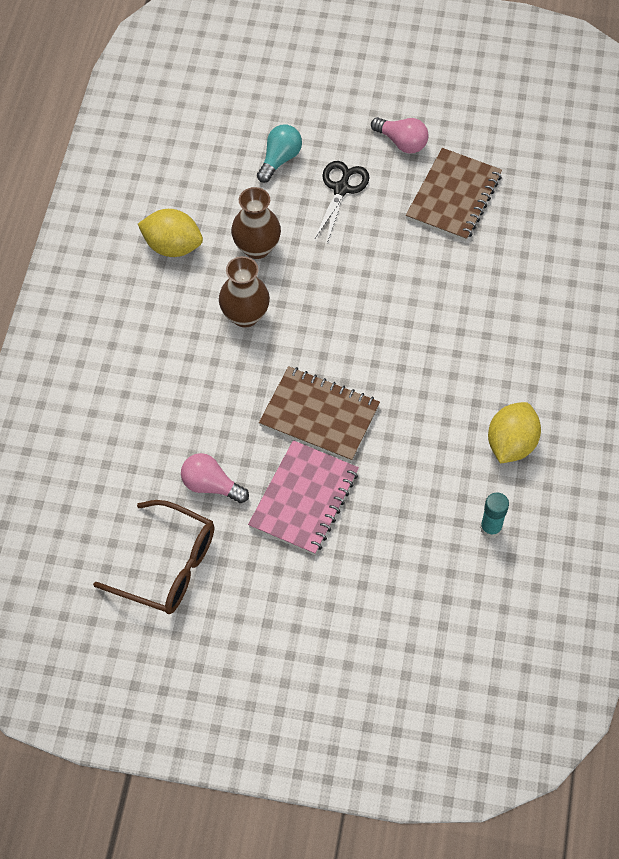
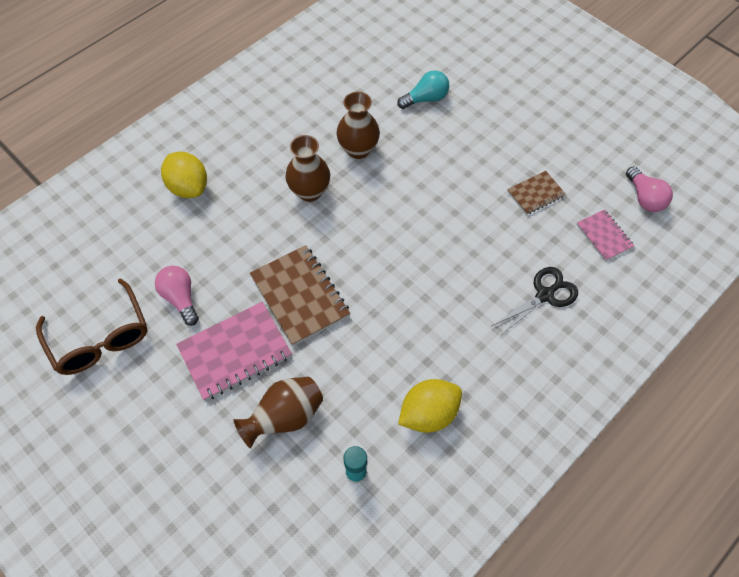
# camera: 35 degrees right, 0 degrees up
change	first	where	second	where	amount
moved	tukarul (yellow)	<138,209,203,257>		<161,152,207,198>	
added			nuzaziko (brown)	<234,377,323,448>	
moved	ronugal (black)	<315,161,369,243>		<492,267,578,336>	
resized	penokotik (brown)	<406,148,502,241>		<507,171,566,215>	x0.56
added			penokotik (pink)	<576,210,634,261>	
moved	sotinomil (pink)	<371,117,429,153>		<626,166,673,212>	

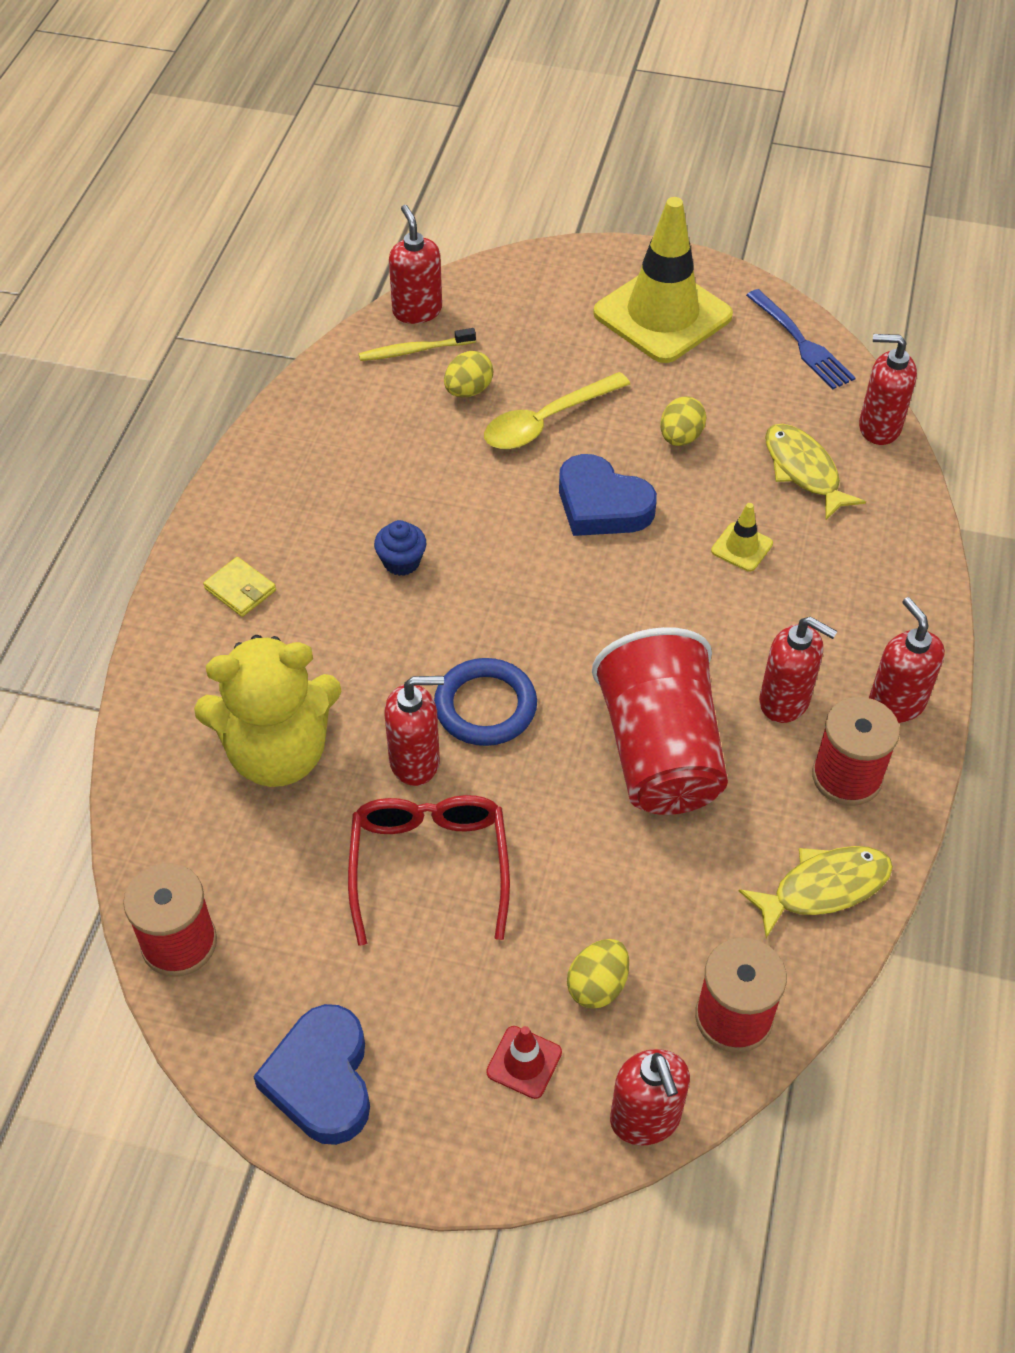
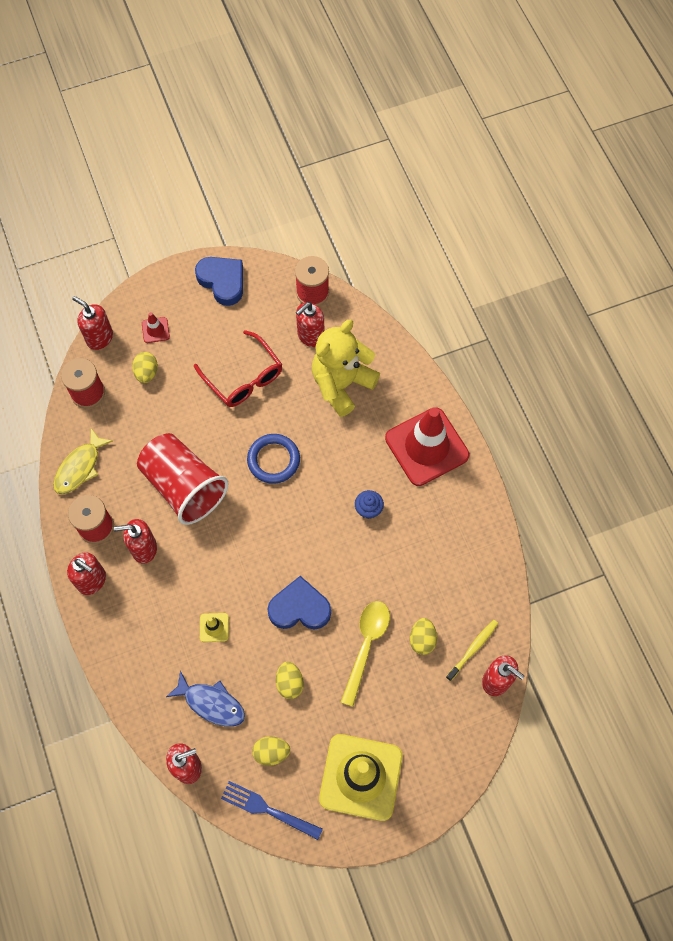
# camera: 145 degrees right, 15 degrees up
change	first	where	second	where	amount
recoloured	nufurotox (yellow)	<765,424,866,520>	nufurotox (blue)	<166,671,245,727>	
added			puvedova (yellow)	<252,736,290,766>	
moved	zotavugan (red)	<385,676,444,786>		<296,302,324,347>	
replaced	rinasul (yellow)	<203,557,276,617>	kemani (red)	<385,407,469,486>	

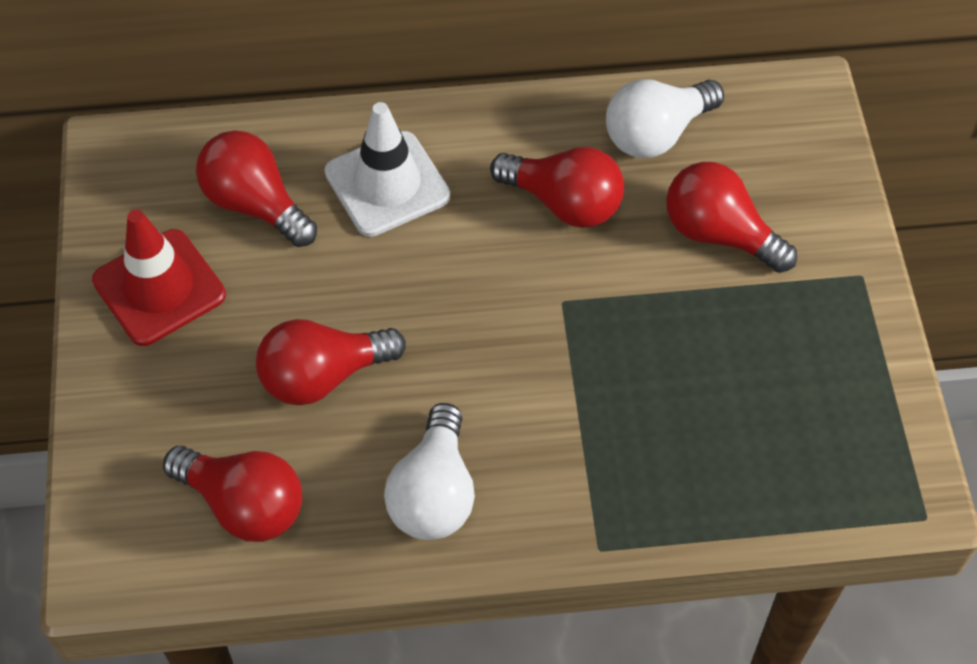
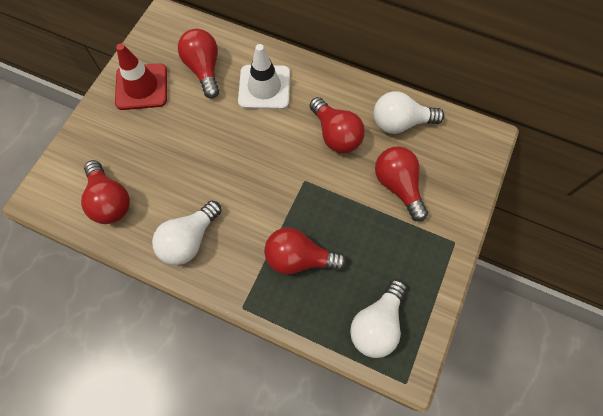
# camera: 30 degrees right, 10 degrees up
change	first	where	second	where	amount
moved	sotinomil (red)	<256,319,406,405>		<264,228,347,274>	
added			sotinomil (white)	<350,279,407,358>	

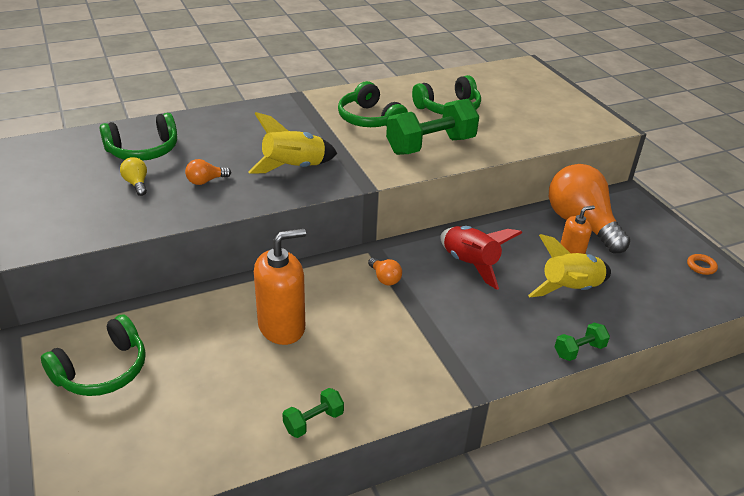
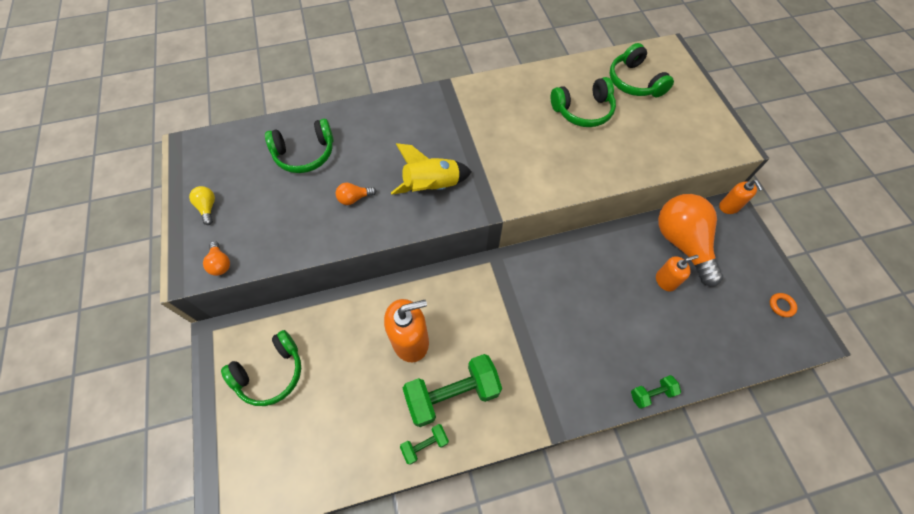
# camera: 10 degrees right, 25 degrees up
change	first	where	second	where	amount
moved	sotinomil (yellow)	<120,157,147,196>		<189,186,215,225>	
moved	sotinomil (orange)	<368,258,402,285>		<203,241,230,276>	
moved	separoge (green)	<386,99,479,155>		<403,354,502,427>	
moved	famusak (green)	<338,81,408,127>		<609,43,674,97>	
added			zotavugan (orange)	<719,180,763,214>	
removed	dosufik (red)	<440,226,522,290>			
removed	dosufik (yellow)	<528,234,611,297>			

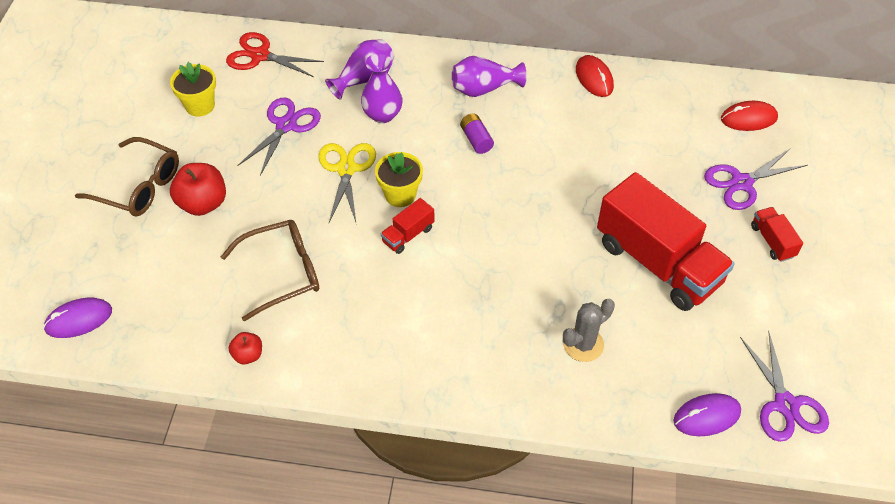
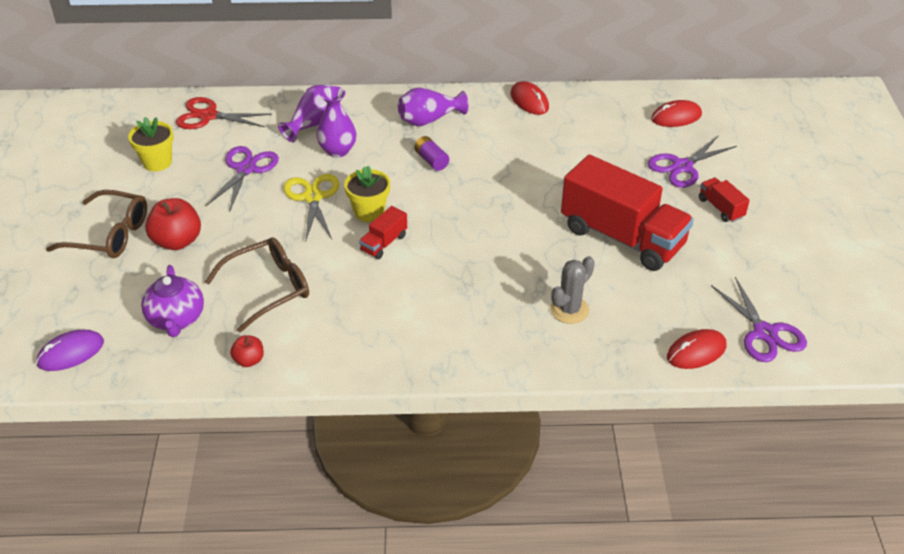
# camera: 10 degrees left, 10 degrees down
change	first	where	second	where	amount
added			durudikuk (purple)	<141,265,204,337>	
recoloured	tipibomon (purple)	<673,393,741,436>	tipibomon (red)	<667,329,727,369>	

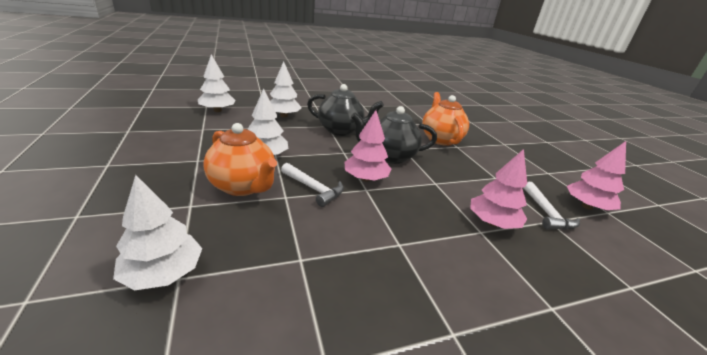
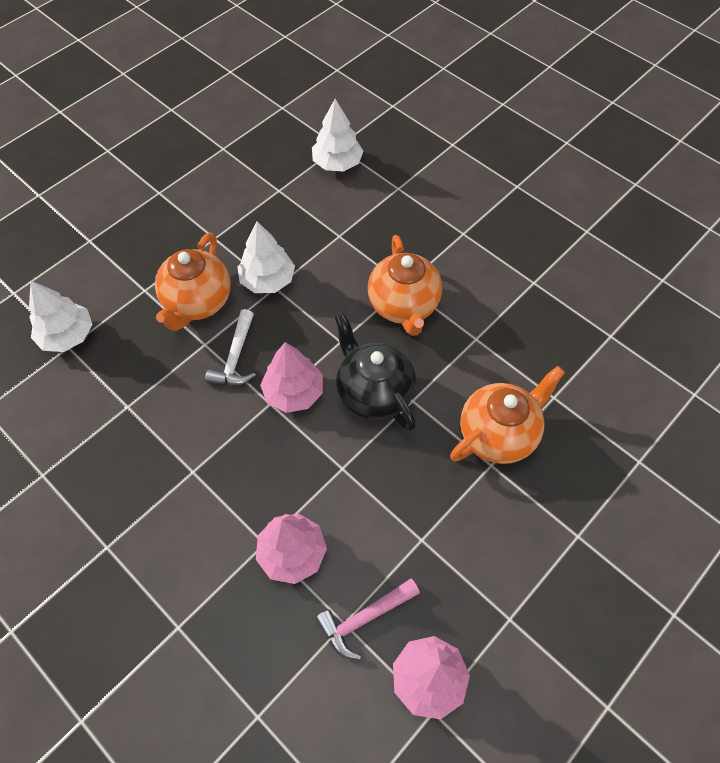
# camera: 65 degrees right, 30 degrees up
change	first	where	second	where	amount
recoloured	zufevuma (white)	<523,182,580,230>	zufevuma (pink)	<315,579,420,660>	
recoloured	durudikuk (black)	<307,84,384,136>	durudikuk (orange)	<368,235,442,336>	
removed	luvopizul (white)	<270,61,302,117>			

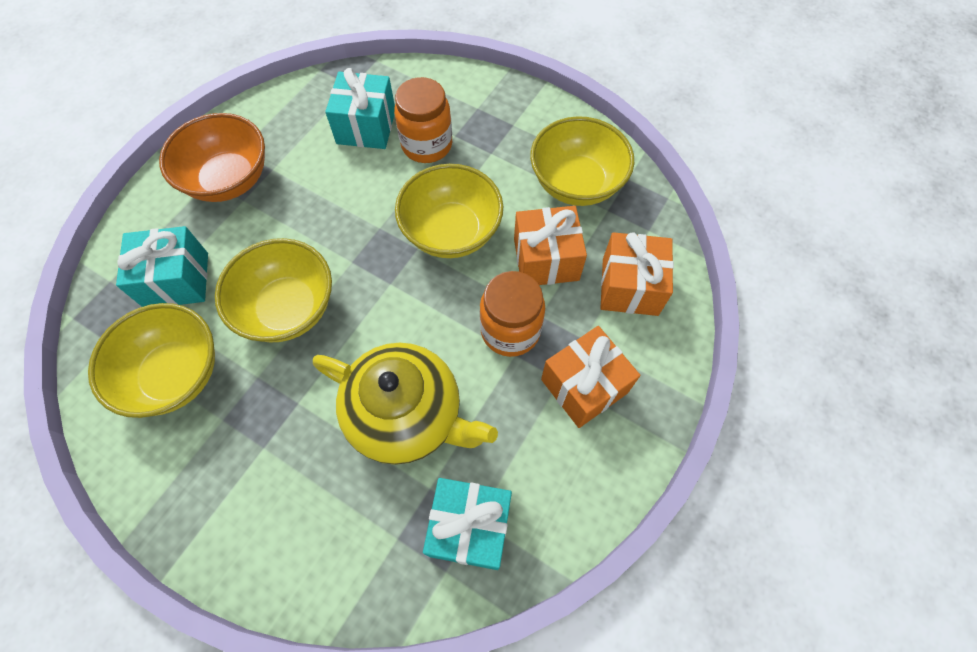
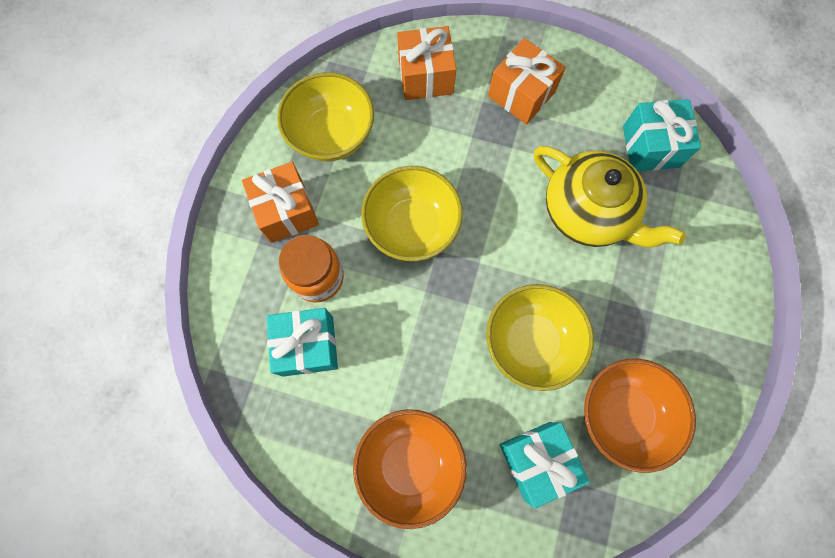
# camera: 105 degrees left, 10 degrees up
change	first	where	second	where	amount
moved	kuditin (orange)	<514,206,587,285>		<242,162,319,243>	
turned	durudikuk (yellow)	<313,342,498,465>		<534,146,686,248>	120 degrees clockwise
recoloured	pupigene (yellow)	<88,303,215,418>	pupigene (orange)	<584,359,696,473>	
removed	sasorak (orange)	<480,271,545,357>			

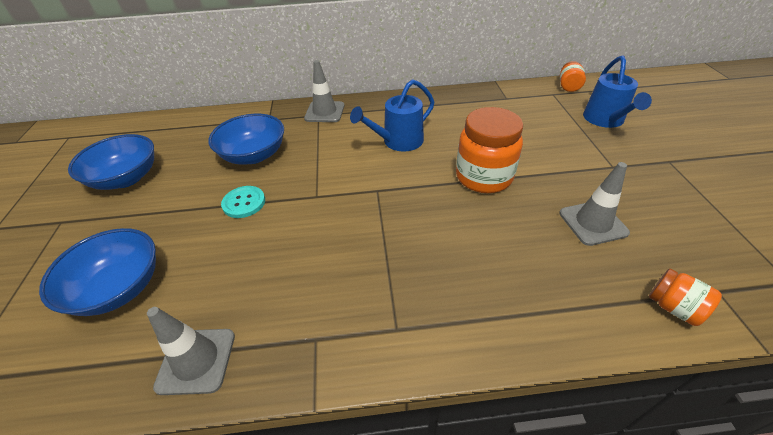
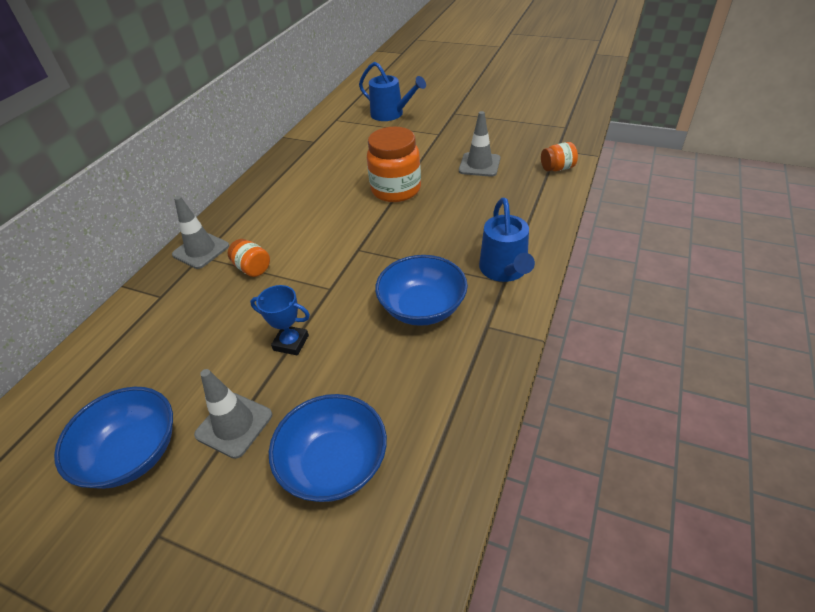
# camera: 60 degrees left, 0 degrees up
change	first	where	second	where	amount
moved	kemani (grey)	<147,307,235,395>		<194,369,272,459>	
moved	sasorak (orange)	<560,61,586,92>		<228,239,270,277>	
replaced	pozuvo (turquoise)	<221,186,265,218>	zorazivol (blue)	<250,285,310,356>	
moved	pupigene (blue)	<208,114,284,165>		<375,255,468,326>	
moved	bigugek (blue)	<350,79,434,152>		<479,198,535,282>	

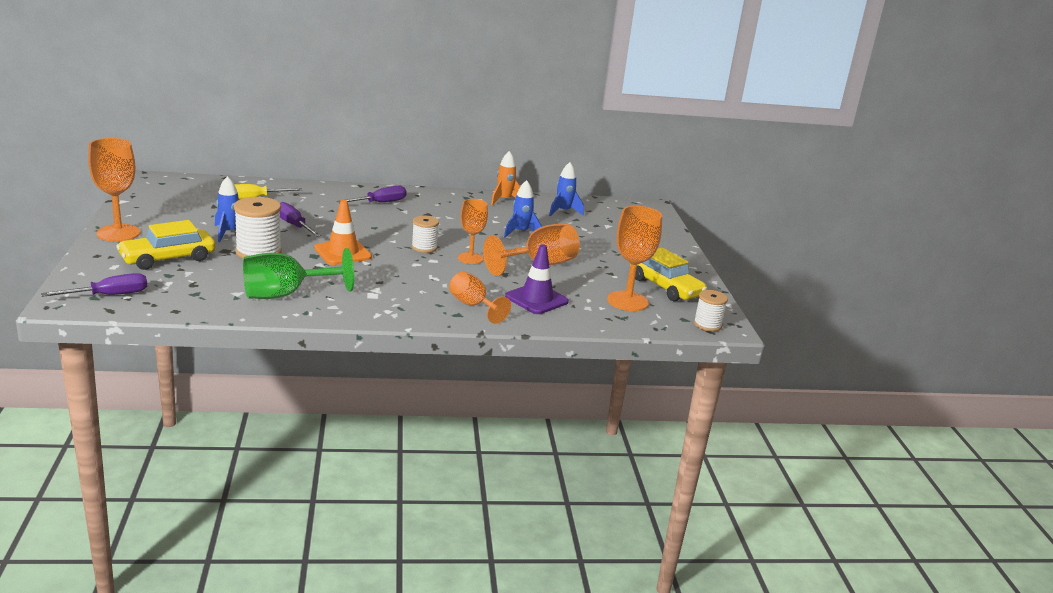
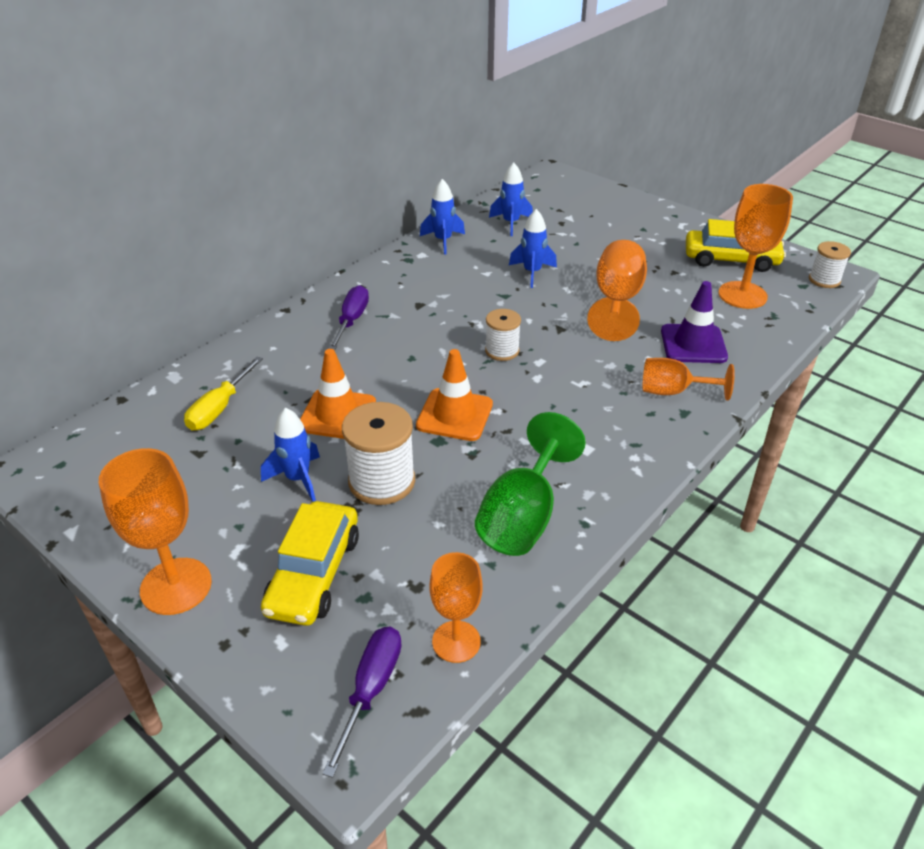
# camera: 40 degrees left, 15 degrees up
change	first	where	second	where	amount
replaced	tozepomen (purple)	<280,202,321,237>	kemani (orange)	<300,349,376,439>	
recoloured	dosufik (orange)	<491,151,520,205>	dosufik (blue)	<420,179,465,255>	
moved	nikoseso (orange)	<458,199,488,264>		<430,552,483,663>	

